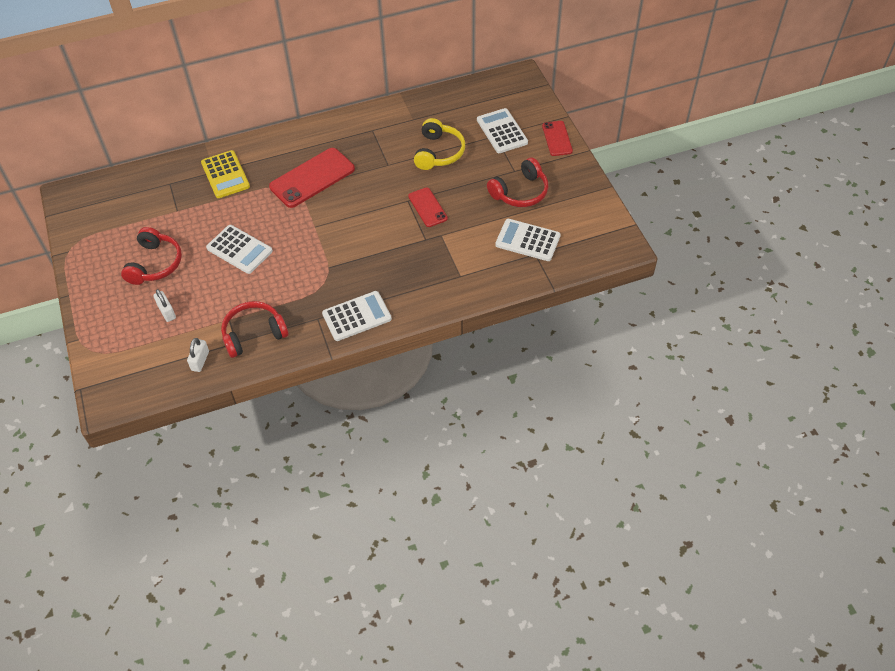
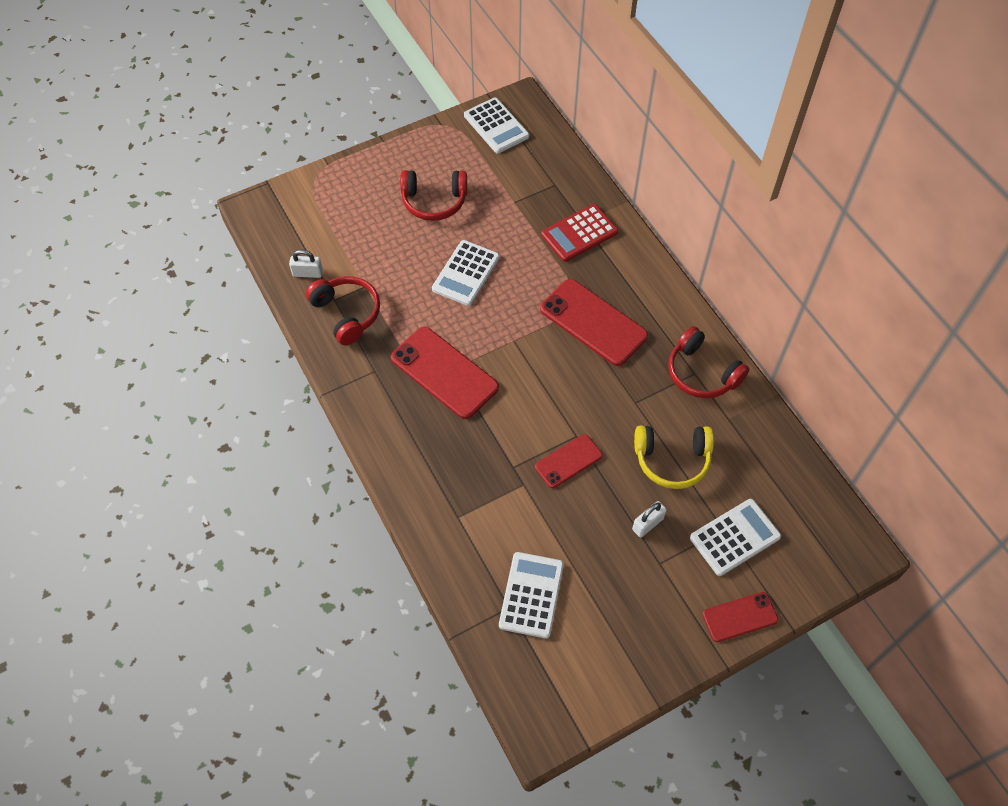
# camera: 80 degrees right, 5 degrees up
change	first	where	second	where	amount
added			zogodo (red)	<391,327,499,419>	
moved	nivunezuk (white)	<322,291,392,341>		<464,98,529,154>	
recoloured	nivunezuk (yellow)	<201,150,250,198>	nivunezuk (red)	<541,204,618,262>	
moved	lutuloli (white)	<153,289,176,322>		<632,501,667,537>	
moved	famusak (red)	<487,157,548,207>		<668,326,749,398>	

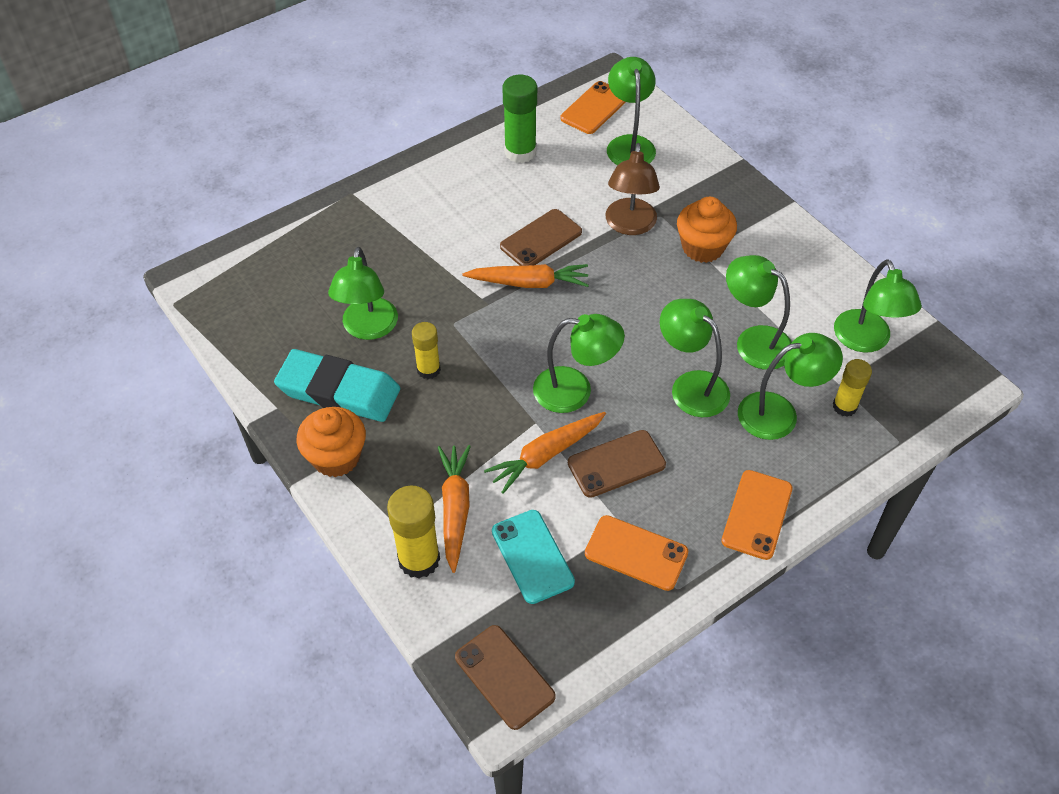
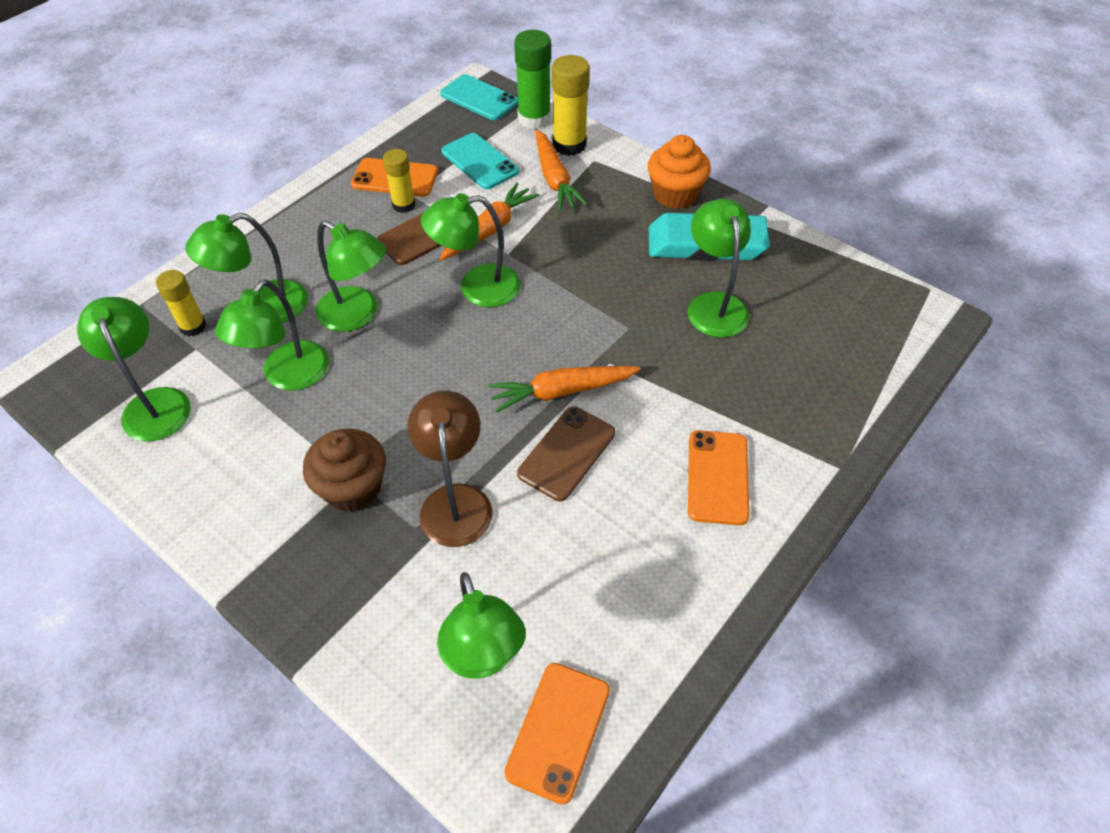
# camera: 165 degrees right, 0 degrees up
change	first	where	second	where	amount
turned	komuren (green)	<726,255,792,370>		<215,279,329,390>	90 degrees clockwise
recoloured	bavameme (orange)	<677,197,737,263>	bavameme (brown)	<303,429,386,512>	
moved	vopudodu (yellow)	<412,322,441,379>		<383,149,415,213>	
recoloured	zogodo (brown)	<455,625,556,730>	zogodo (turquoise)	<440,74,518,120>	
moved	vopudodu (green)	<503,75,537,163>		<514,30,551,129>	
moved	zogodo (orange)	<721,470,793,560>		<688,430,749,525>	

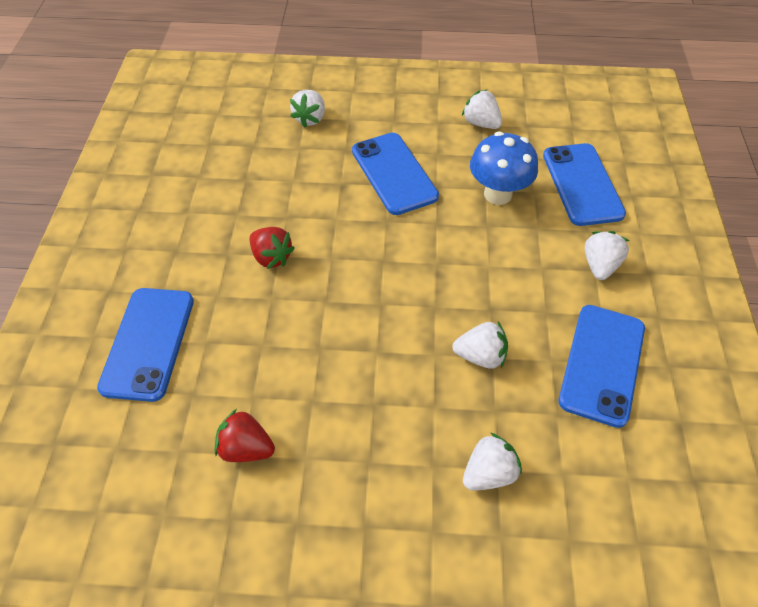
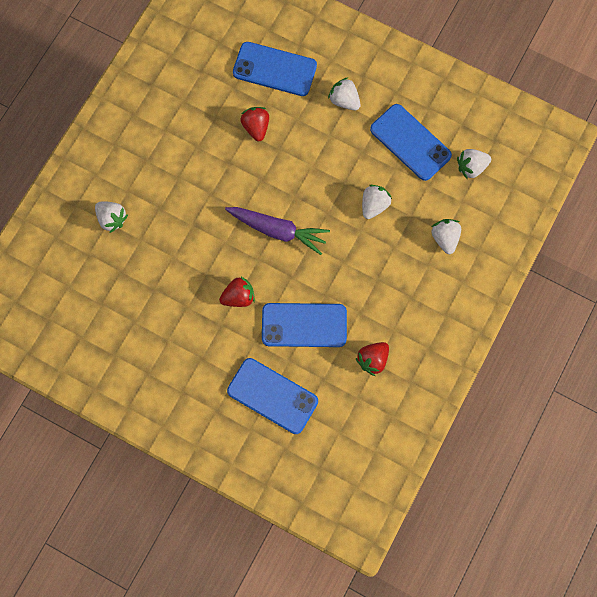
# camera: 65 degrees left, 20 degrees up
change	first	where	second	where	amount
added			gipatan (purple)	<225,207,330,255>	
replaced	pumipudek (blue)	<470,132,538,205>	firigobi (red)	<240,107,269,141>	
moved	zogodo (blue)	<352,133,439,215>		<262,303,347,347>	
moved	firigobi (white)	<462,90,502,129>		<457,149,491,179>	

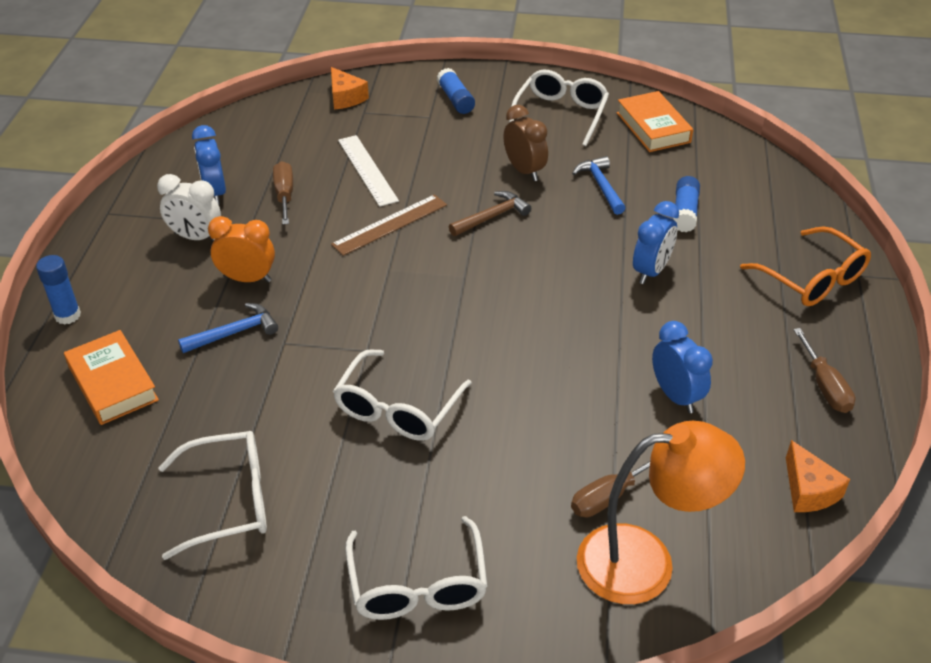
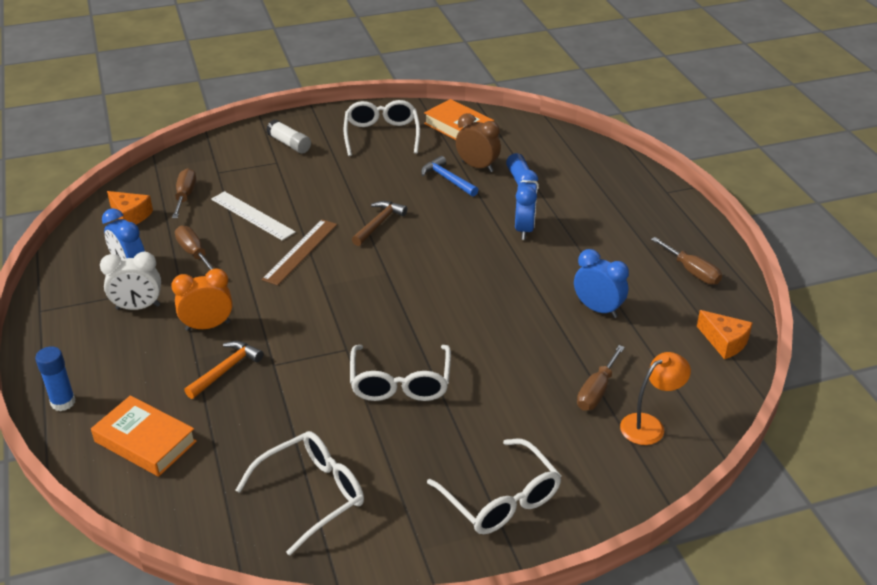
# camera: 25 degrees left, 5 degrees down
change	first	where	second	where	amount
moved	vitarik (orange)	<331,67,369,109>		<107,191,153,225>	
added			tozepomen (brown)	<172,168,196,218>	
recoloured	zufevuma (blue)	<178,303,278,353>	zufevuma (orange)	<184,341,264,399>	
recoloured	vopudodu (blue)	<437,68,475,114>	vopudodu (white)	<266,120,311,153>	
moved	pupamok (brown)	<504,105,548,181>		<456,113,501,172>	
resized	komuren (orange)	<577,421,745,604>		<620,352,691,445>	x0.58
removed	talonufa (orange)	<740,226,871,306>			

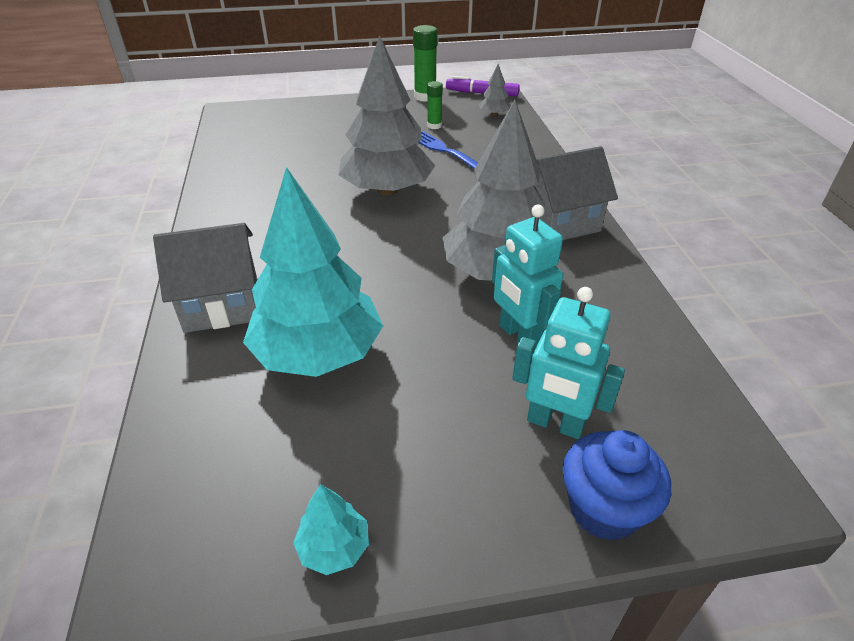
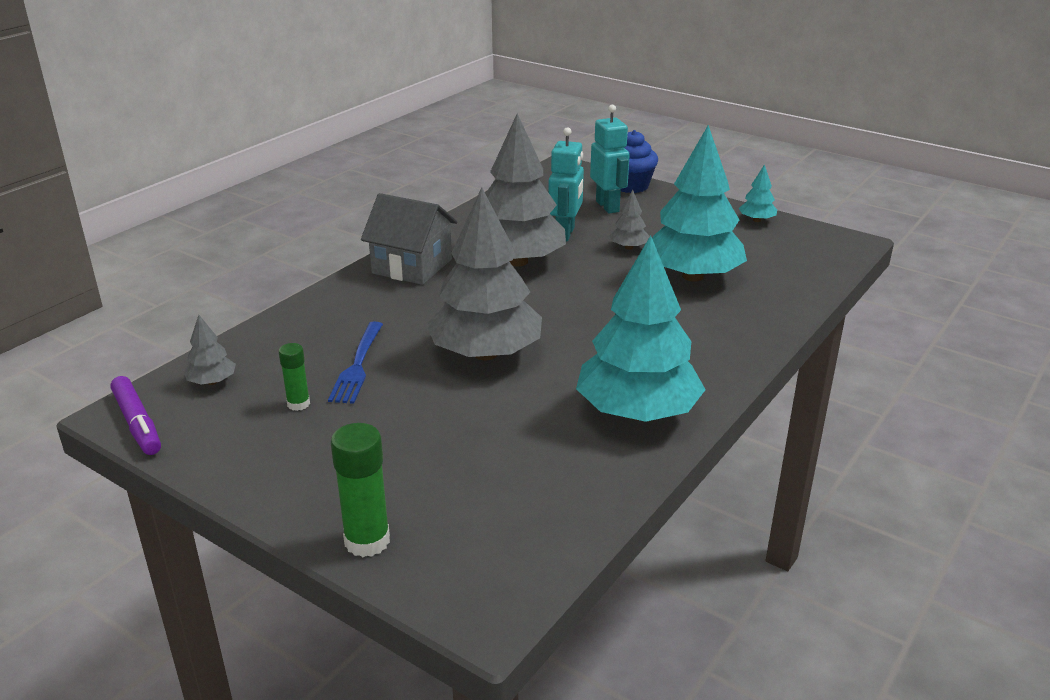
# camera: 135 degrees left, 10 degrees down
change	first	where	second	where	amount
moved	vopudodu (green)	<413,25,438,102>		<330,423,390,557>	
added			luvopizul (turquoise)	<576,235,706,422>	
added			luvopizul (grey)	<609,190,650,250>	
removed	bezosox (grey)	<153,223,257,333>			

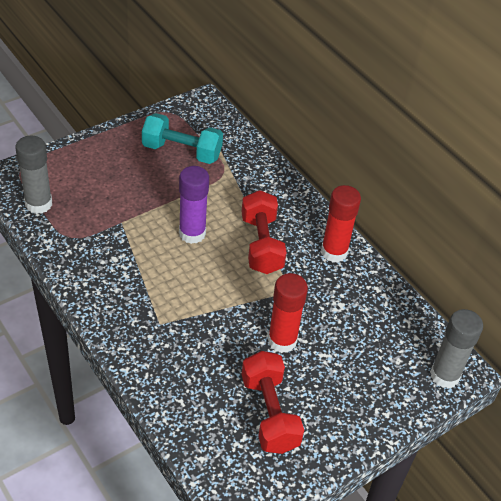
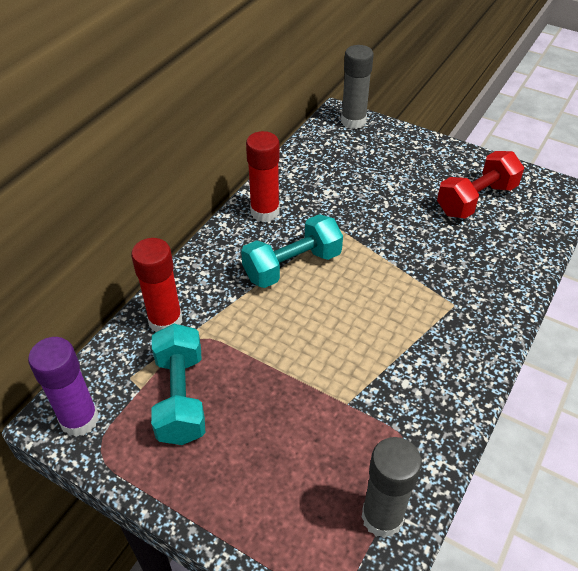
# camera: 110 degrees left, 0 degrees up
change	first	where	second	where	amount
moved	vopudodu (purple)	<179,166,209,244>		<28,337,99,437>	
moved	vopudodu (red)	<268,273,308,353>		<131,238,183,332>	
recoloured	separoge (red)	<241,190,287,274>	separoge (turquoise)	<241,214,343,288>	

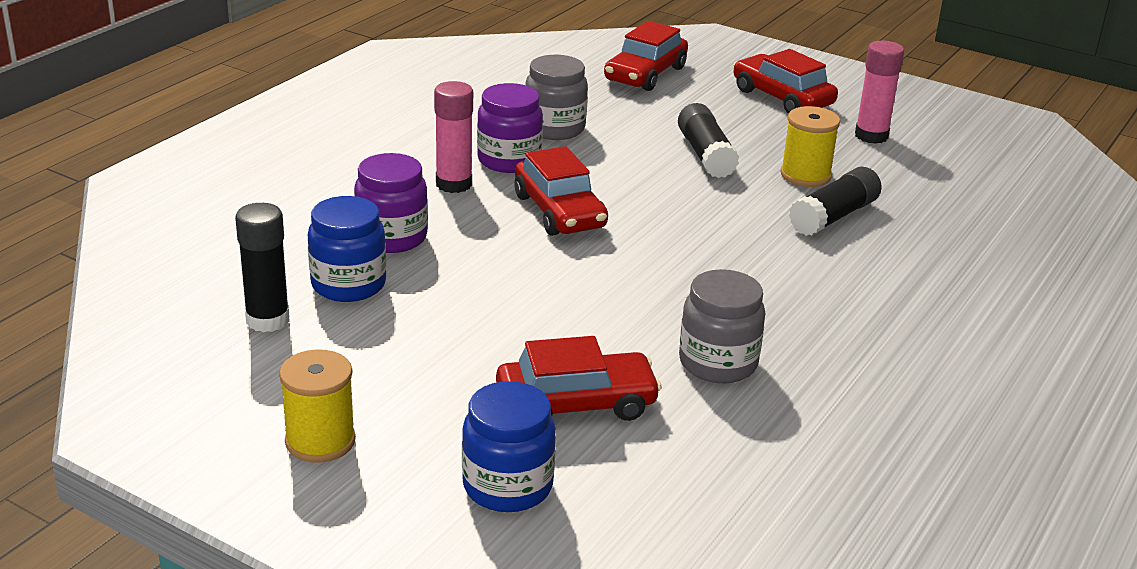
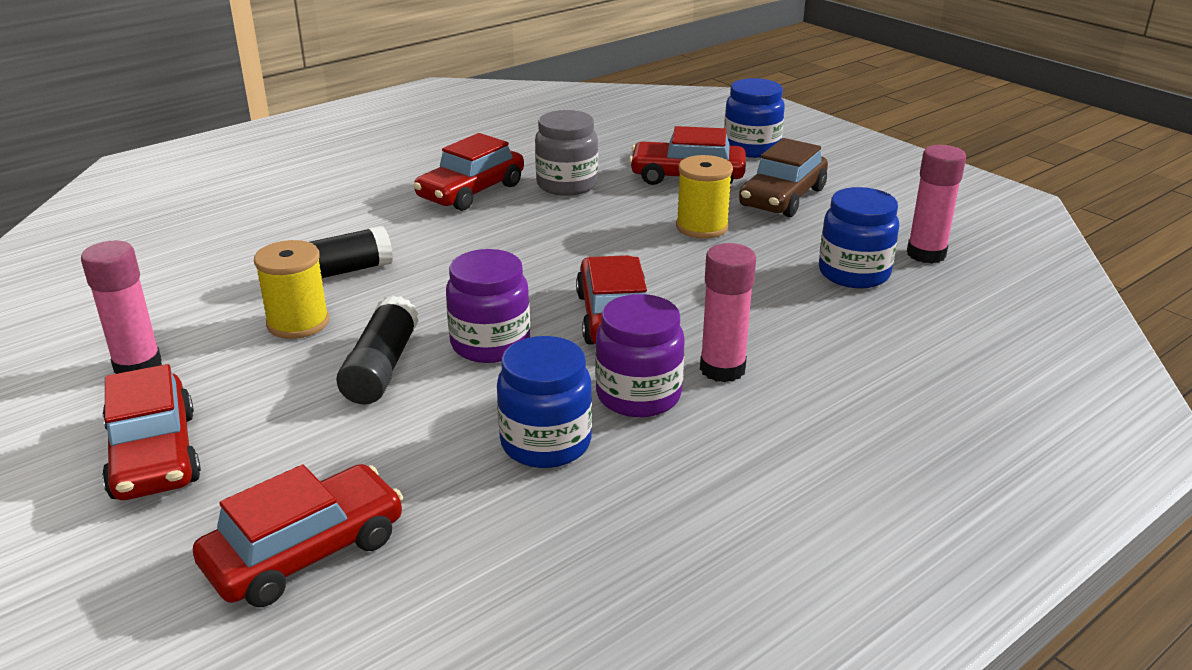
# camera: 160 degrees left, 0 degrees up
change	first	where	second	where	amount
added			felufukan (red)	<413,133,524,211>	
moved	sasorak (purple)	<354,153,428,253>		<446,249,530,363>	
recoloured	sasorak (grey)	<526,55,588,140>	sasorak (blue)	<497,336,592,468>	
moved	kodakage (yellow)	<279,349,356,463>		<676,155,733,239>	
added			felufukan (brown)	<739,138,828,217>	
recoloured	vopudodu (black)	<235,203,289,332>	vopudodu (pink)	<907,145,966,264>	

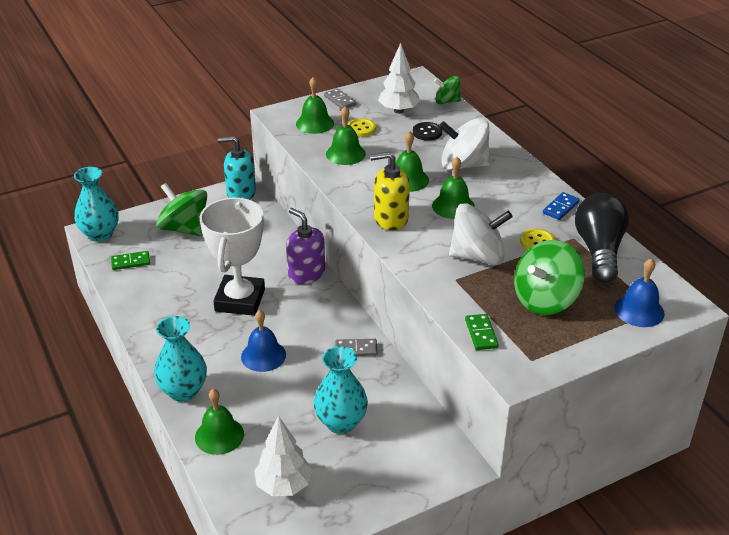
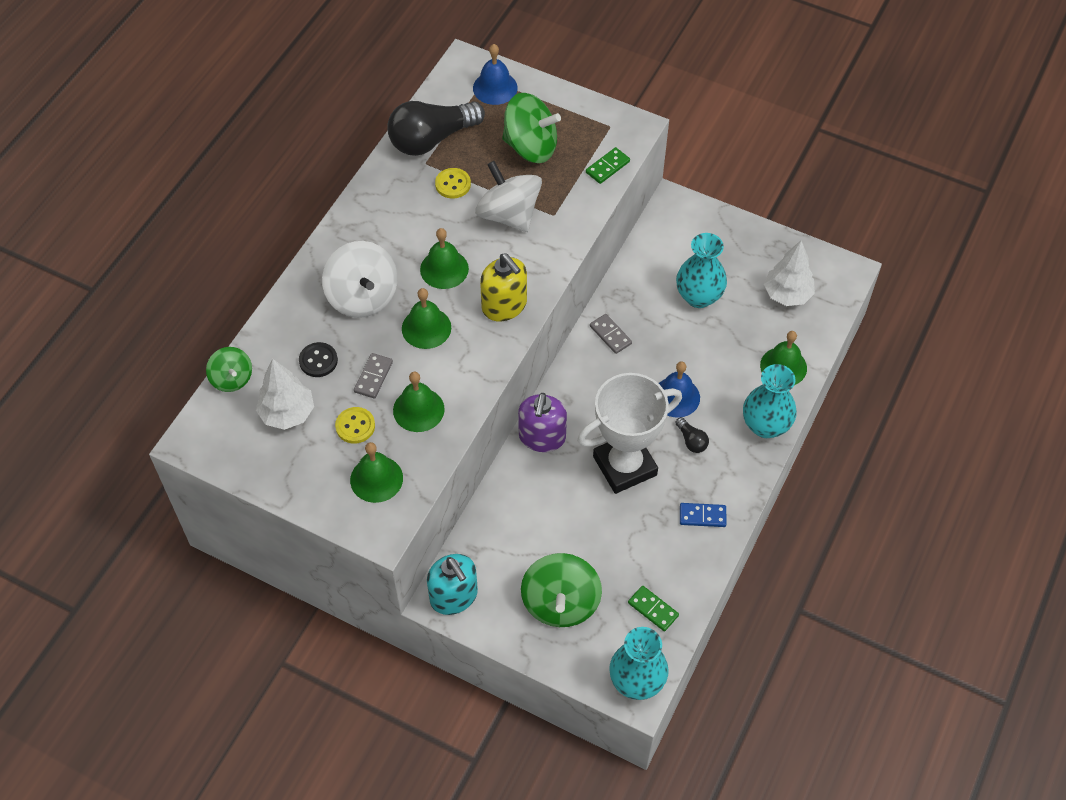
# camera: 125 degrees left, 20 degrees up
change	first	where	second	where	amount
moved	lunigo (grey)	<324,88,357,109>		<354,353,393,399>	
added			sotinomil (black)	<675,417,709,453>	
moved	lunigo (blue)	<543,192,580,220>		<680,503,726,527>	

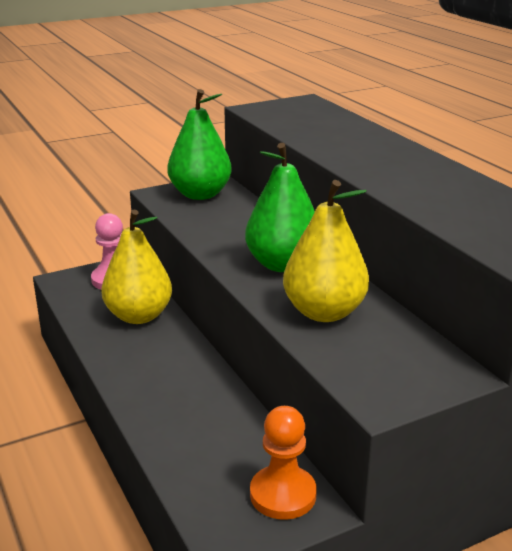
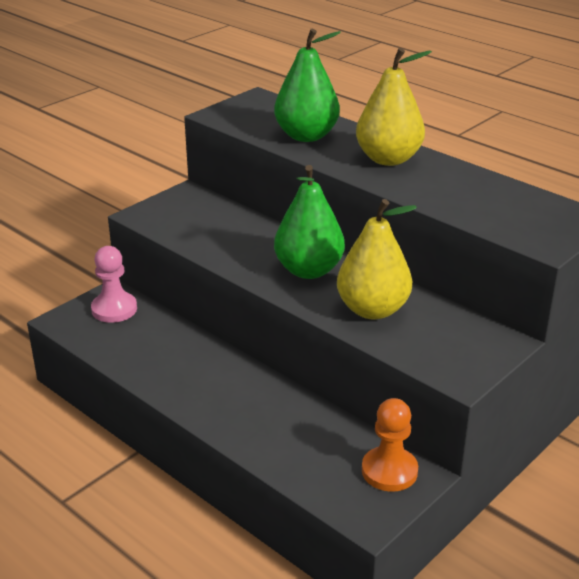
# camera: 20 degrees left, 5 degrees up
change	first	where	second	where	amount
moved	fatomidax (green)	<167,89,232,200>		<274,29,341,142>	
moved	fatomidax (yellow)	<101,210,172,324>		<356,48,432,166>	

